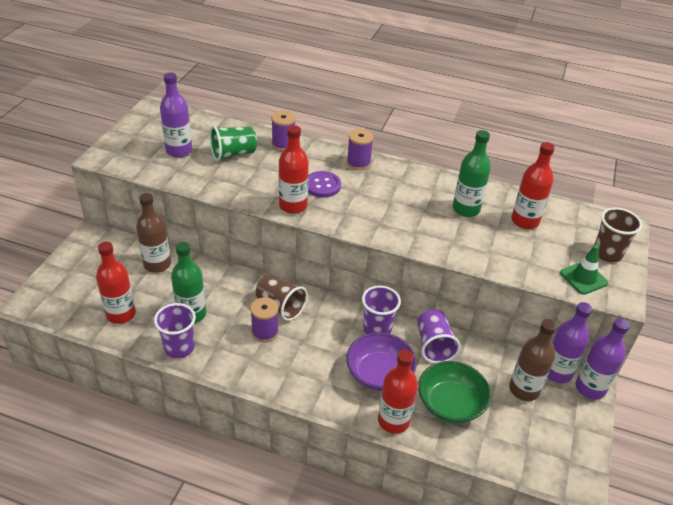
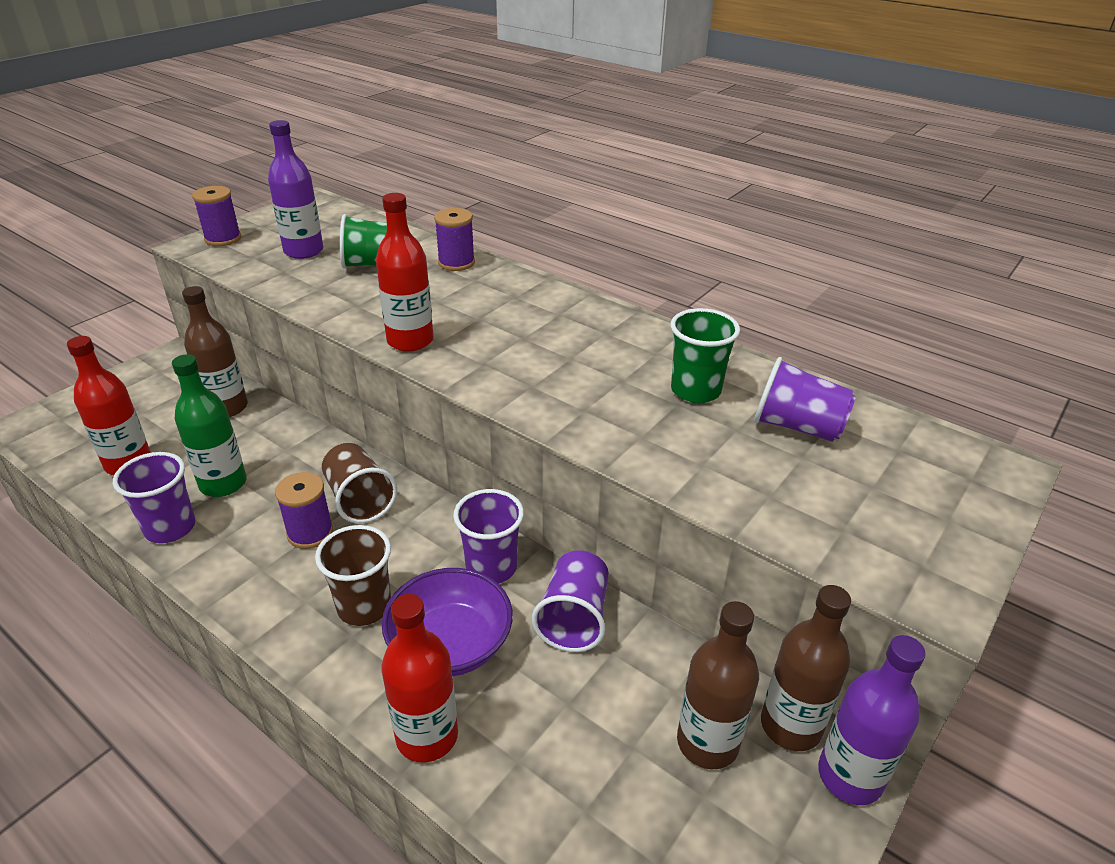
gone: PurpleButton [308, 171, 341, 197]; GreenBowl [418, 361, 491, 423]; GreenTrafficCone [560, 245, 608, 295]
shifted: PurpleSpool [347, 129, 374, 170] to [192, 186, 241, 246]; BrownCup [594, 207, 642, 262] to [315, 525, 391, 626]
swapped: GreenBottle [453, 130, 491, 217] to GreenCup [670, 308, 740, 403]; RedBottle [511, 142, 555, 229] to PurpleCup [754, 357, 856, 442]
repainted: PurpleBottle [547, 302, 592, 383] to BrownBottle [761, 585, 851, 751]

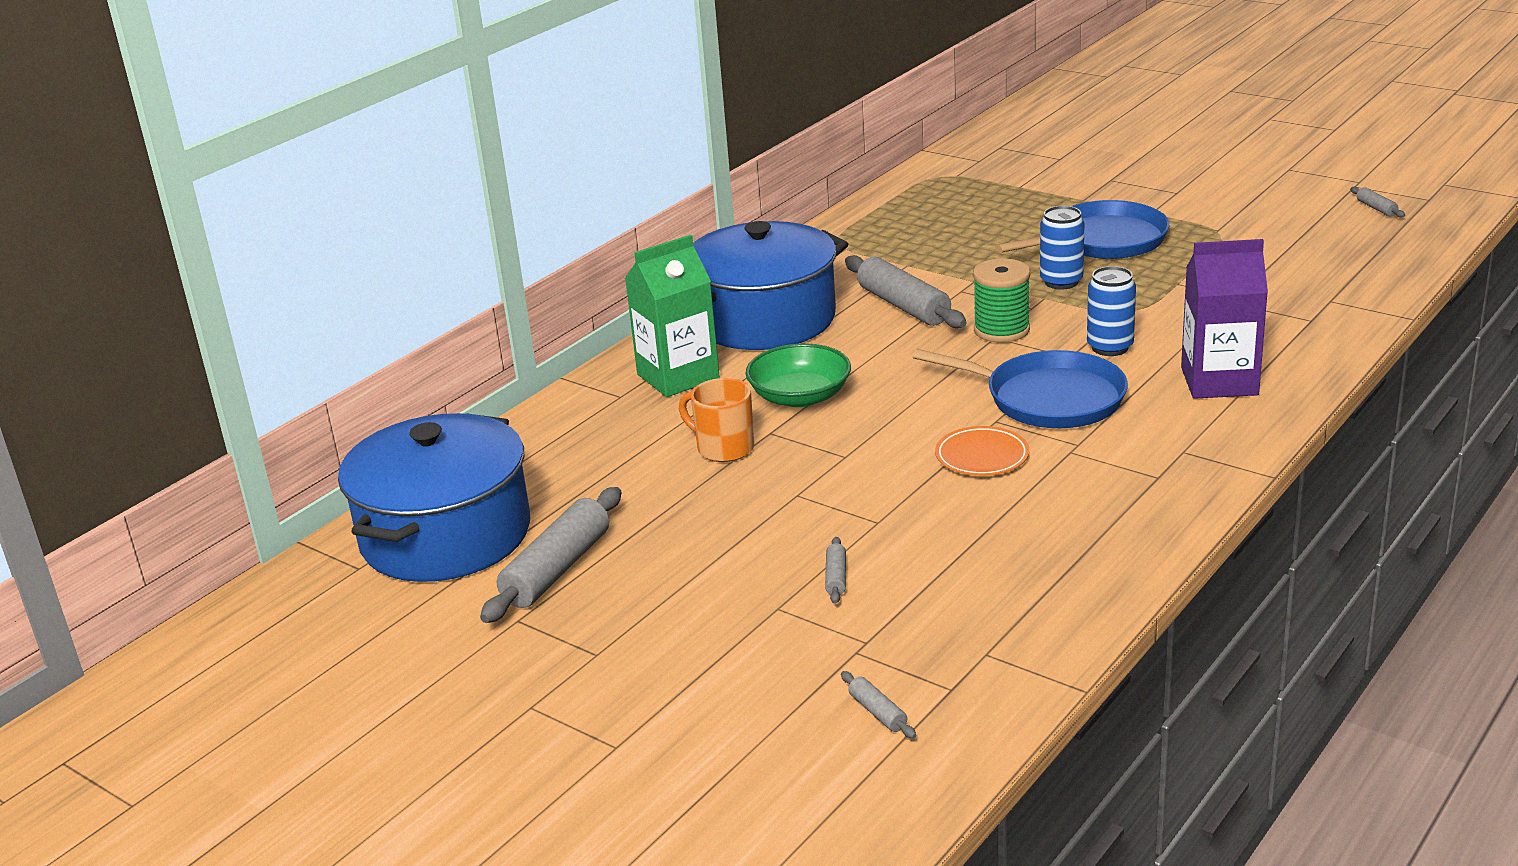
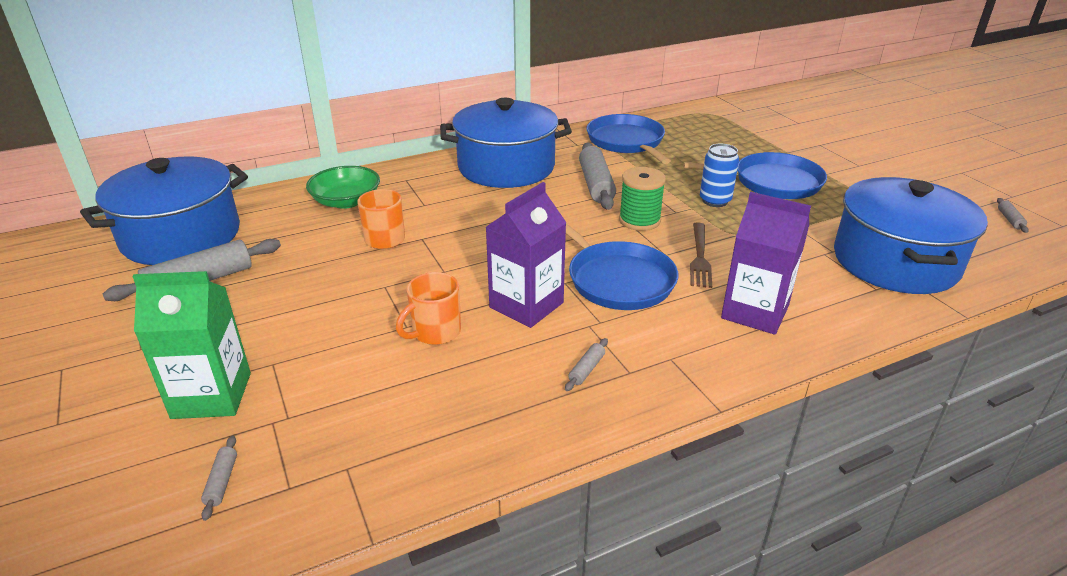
new: OrangeMug [396, 272, 461, 345]; BluePan [586, 114, 671, 164]; BluePot [834, 177, 988, 294]
shifted: GreenCarton [625, 235, 720, 397] to [132, 271, 251, 419]; GreenBowl [745, 343, 851, 407] to [306, 166, 380, 209]; GreyRollingPin [825, 537, 846, 604] to [565, 338, 608, 391]
swapped: OrangePlate [935, 426, 1030, 476] to PurpleCarton [486, 182, 567, 328]; BlueCan [1087, 266, 1136, 356] to BrownFork [690, 222, 712, 288]

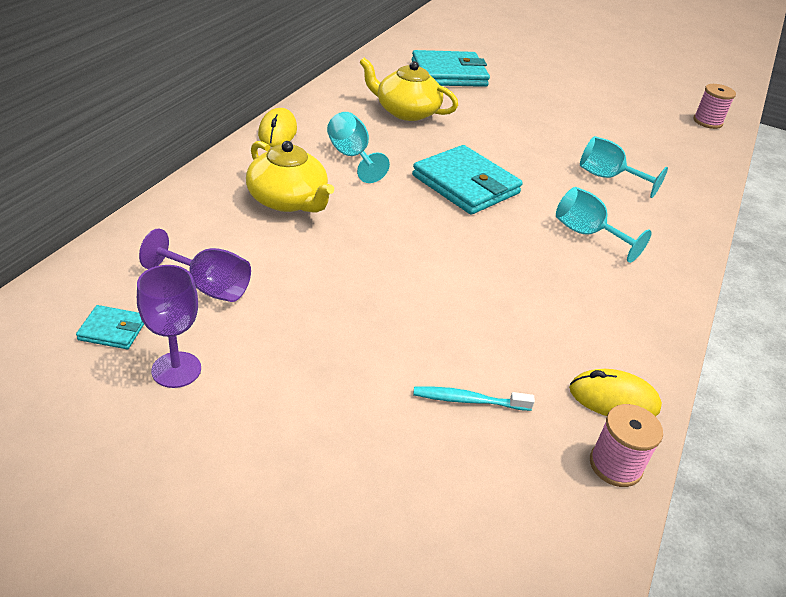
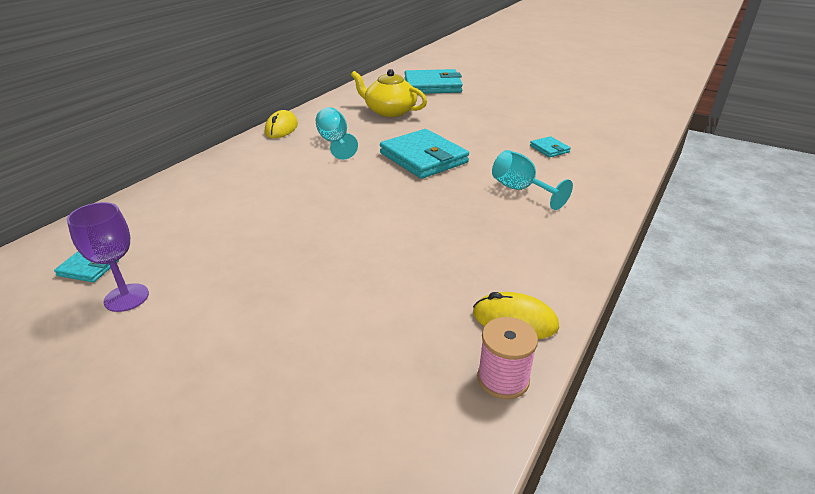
gone: PurpleGoblet [139, 228, 251, 302]; YellowTeapot [246, 141, 334, 213]; TurquoiseToothbrush [413, 386, 535, 411]; PinkSpool [693, 84, 736, 129]
swapped: TurquoiseGoblet [580, 136, 668, 198] to TurquoiseWallet [530, 136, 571, 157]

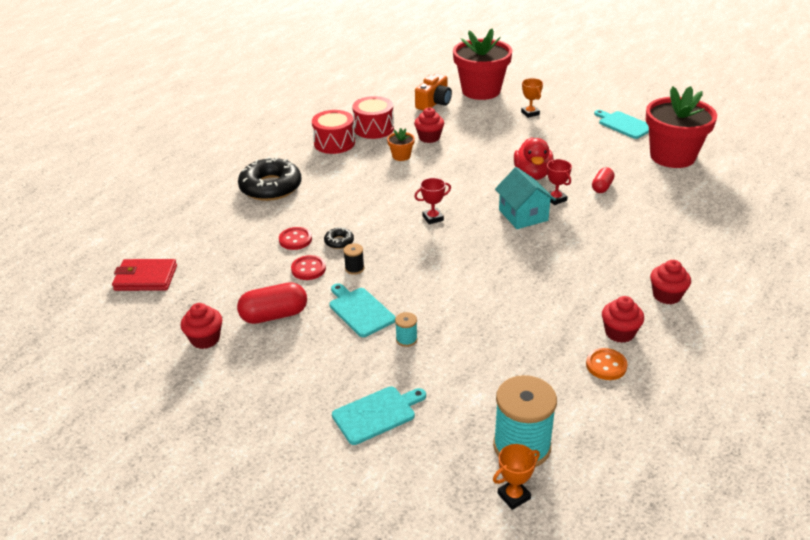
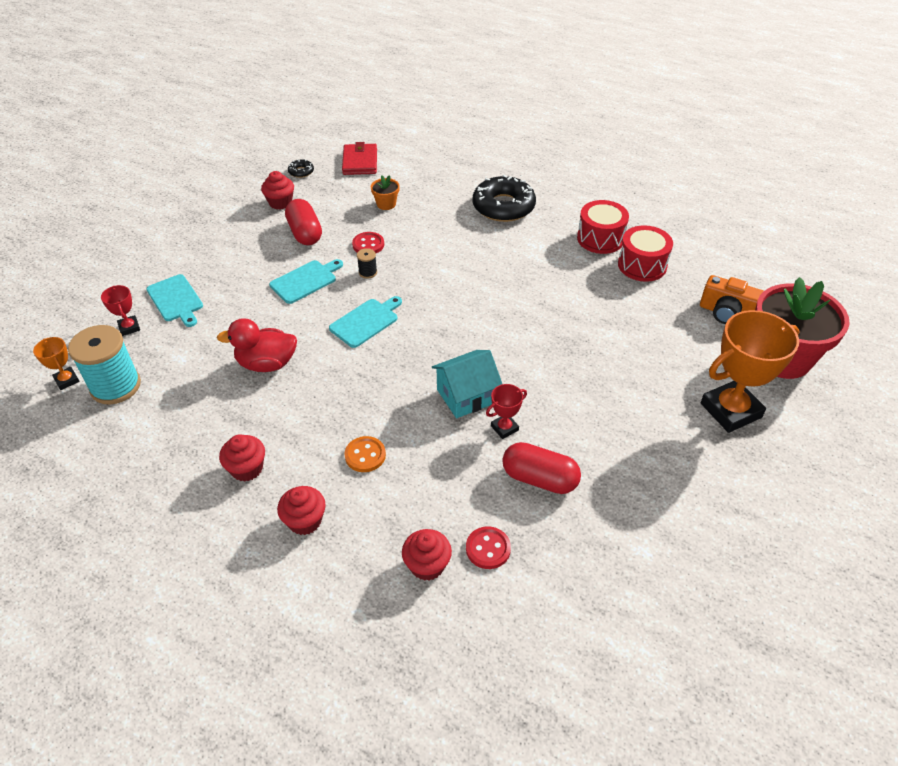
gone: TurquoiseSpool [395, 312, 418, 347]; RedFlowerPot [646, 86, 717, 168]
shifted: RedTrophy [414, 178, 451, 224] to [101, 285, 140, 336]; RedDuck [514, 137, 554, 180] to [217, 318, 297, 372]; BlackDonut [324, 227, 354, 249] to [288, 159, 314, 178]; TurquoiseCuttingBoard [594, 110, 649, 139] to [329, 296, 402, 348]; OrangeButton [586, 348, 628, 380] to [344, 436, 386, 472]; OrangeFlowerPot [387, 128, 415, 161] to [371, 175, 400, 210]; RedCupcake [414, 107, 444, 143] to [402, 529, 452, 581]; RedButton [279, 227, 312, 250] to [466, 526, 511, 569]
scaled: RedCapsule [592, 167, 615, 193] = [502, 442, 581, 494] x1.64; OrangeTrophy [521, 78, 543, 118] = [701, 310, 799, 433] x2.17

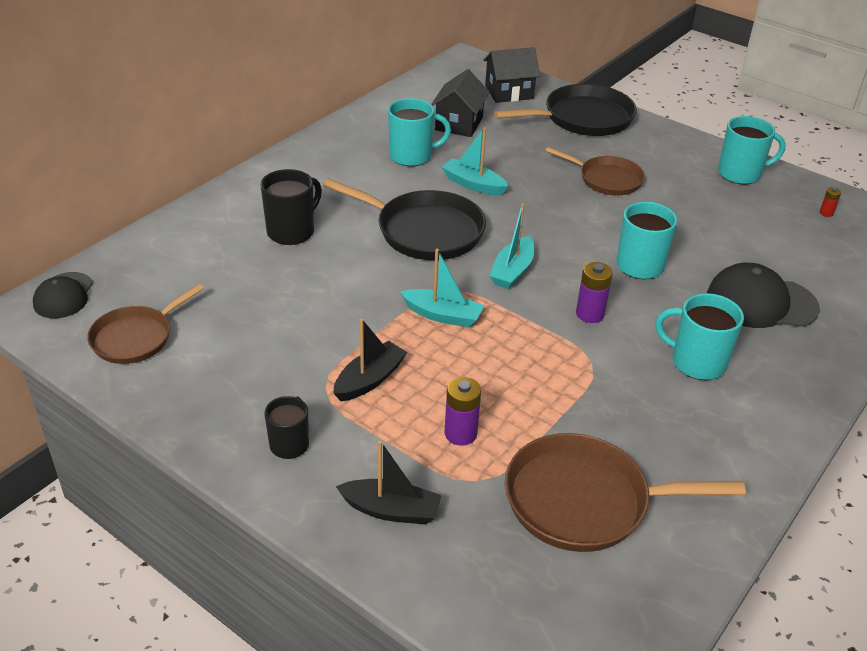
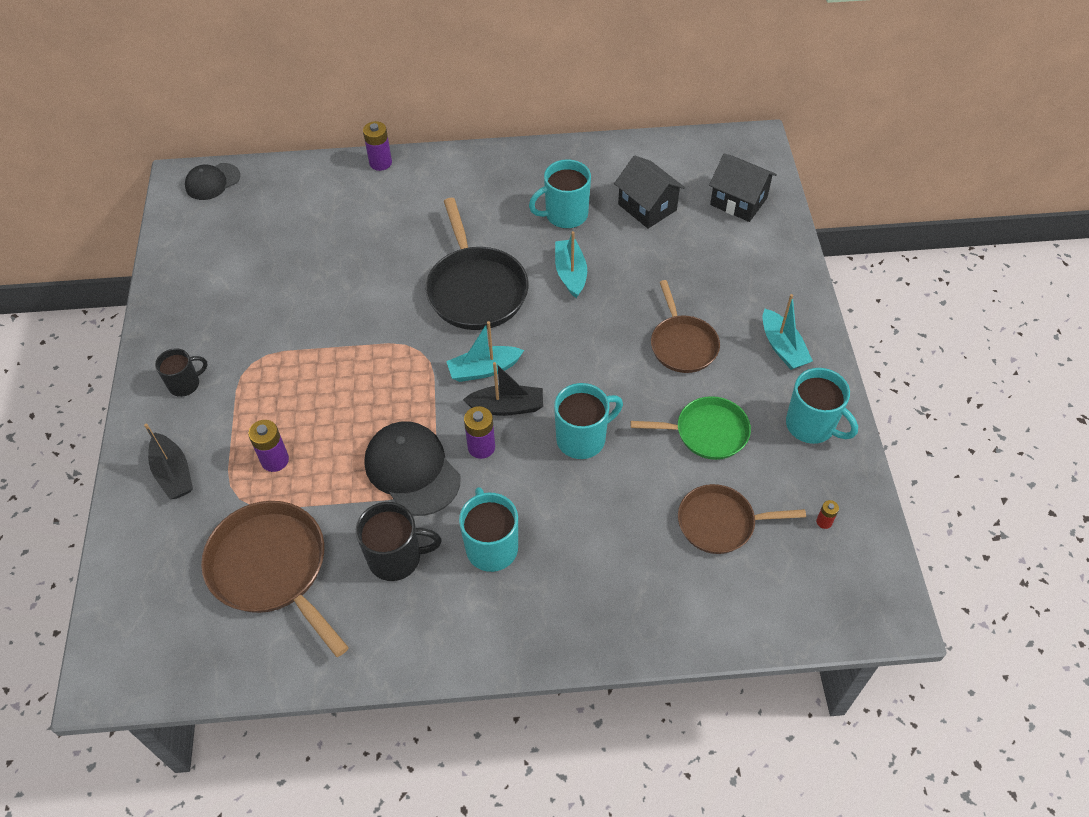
gone: BlackPan [494, 84, 637, 136]
new: PurpleBattery [363, 121, 392, 171]; GreenPan [631, 396, 751, 460]
shifted: BlackMug [261, 169, 322, 245] to [356, 502, 441, 581]; BlackCap [707, 263, 820, 328] to [365, 421, 461, 516]; BlackBoat [333, 319, 408, 401] to [463, 362, 543, 416]; BrownPan [87, 284, 204, 364] to [678, 484, 806, 554]; TurquoiseBoat [400, 249, 485, 327] to [763, 294, 813, 370]
rotated: TurquoiseMug [388, 98, 451, 166] = [529, 159, 591, 229] 120 degrees clockwise; BlackHouse [431, 69, 490, 137] = [614, 155, 685, 229] 75 degrees clockwise

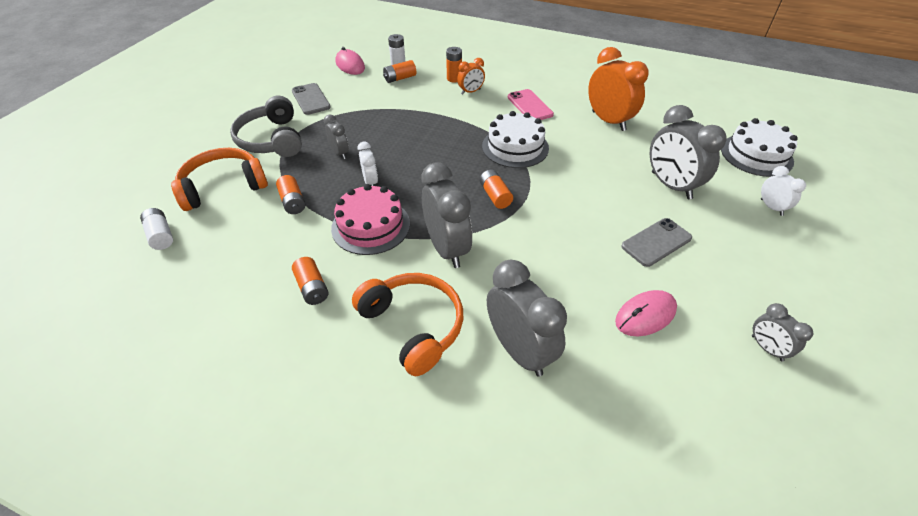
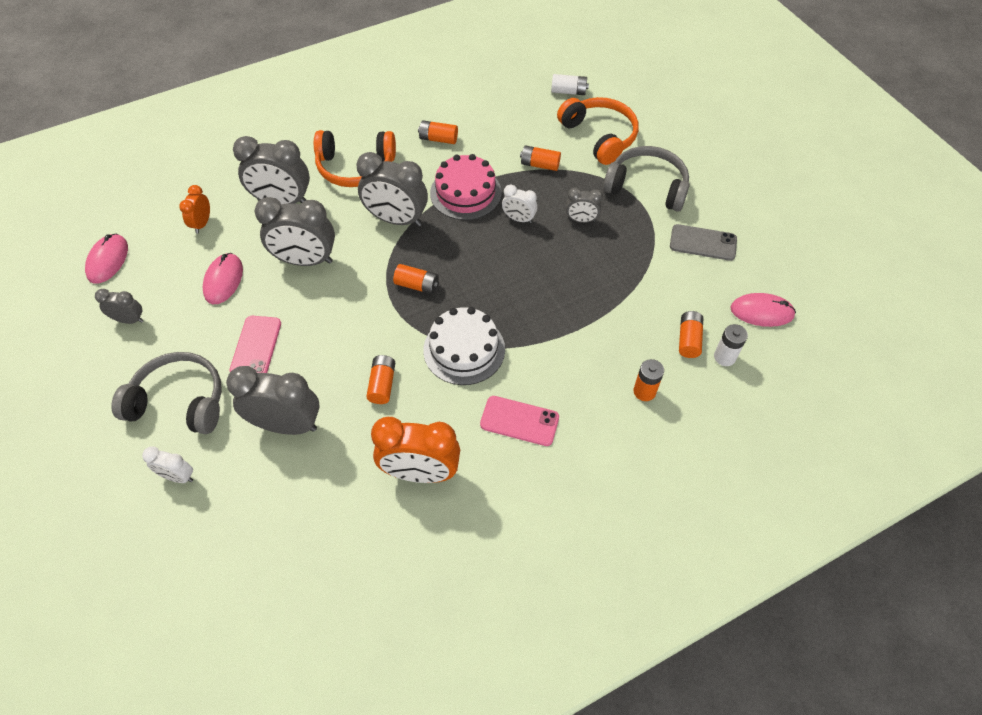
gone: WhiteCake [721, 118, 798, 177]
new: PinkMouse [85, 234, 128, 284]; GreyHeadphones [111, 352, 222, 434]; GreyClock [255, 197, 335, 266]; OrangeBattery [366, 355, 395, 404]
shifted: OrangeClock [457, 58, 485, 95] to [179, 185, 210, 233]
repainted: GreyPhone [621, 218, 692, 267] to PinkPhone [229, 316, 281, 373]
rotated: OrangeHeadphones [171, 148, 268, 211] = [557, 97, 638, 165] 45 degrees counterclockwise

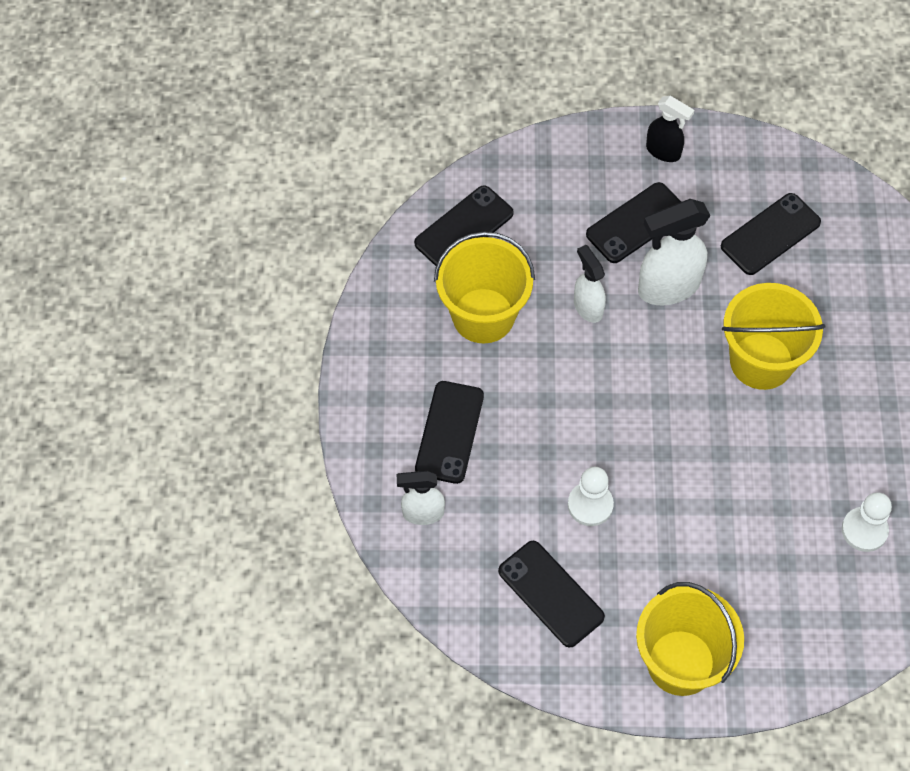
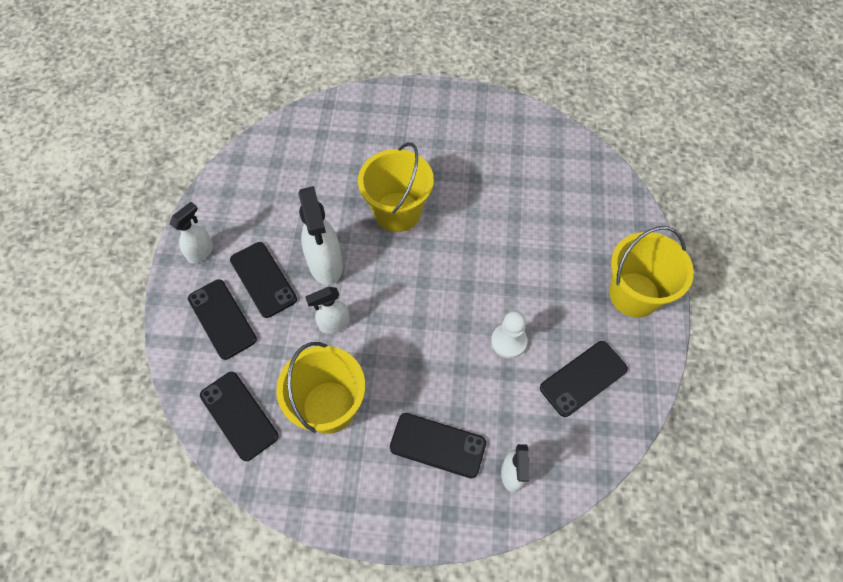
gone: WhitePawn [842, 492, 892, 552]
shifted: BlackPhone [721, 193, 821, 275] to [188, 279, 257, 360]
repainted: BlackSprayBottle [646, 96, 694, 162] to WhiteSprayBottle [170, 202, 213, 263]

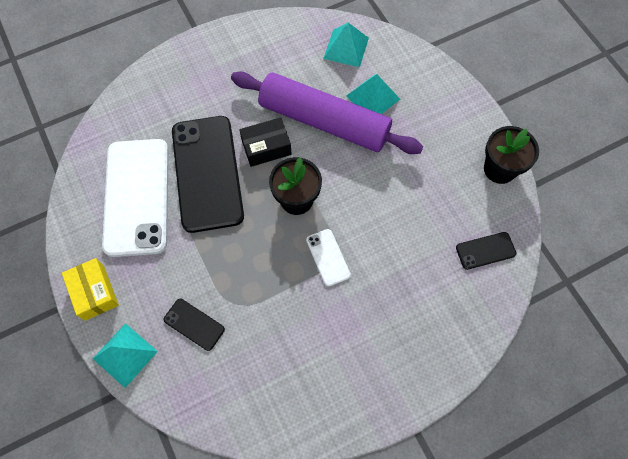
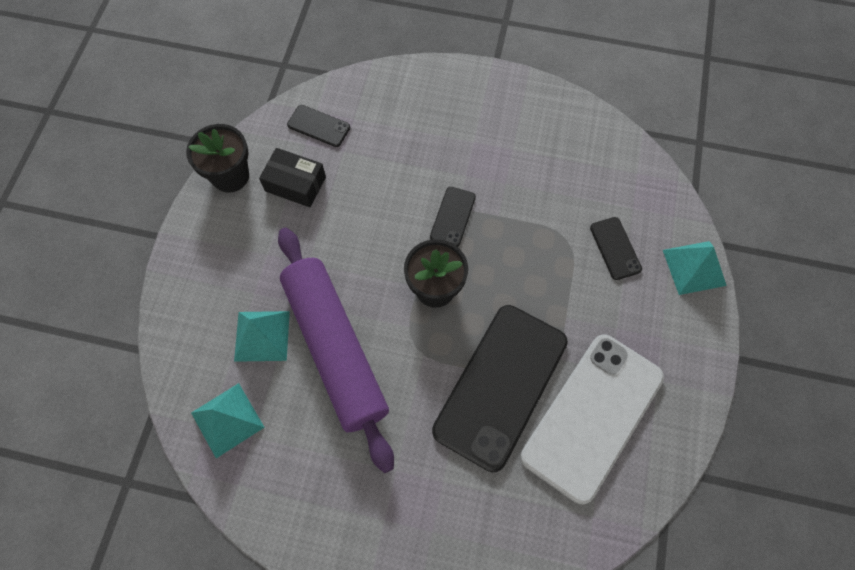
gone: YellowBox [62, 258, 119, 321]
shifted: BlackBox [239, 117, 292, 167] to [259, 148, 326, 207]
repainted: WhitePhone [306, 229, 351, 287] to BlackPhone [430, 187, 476, 247]

